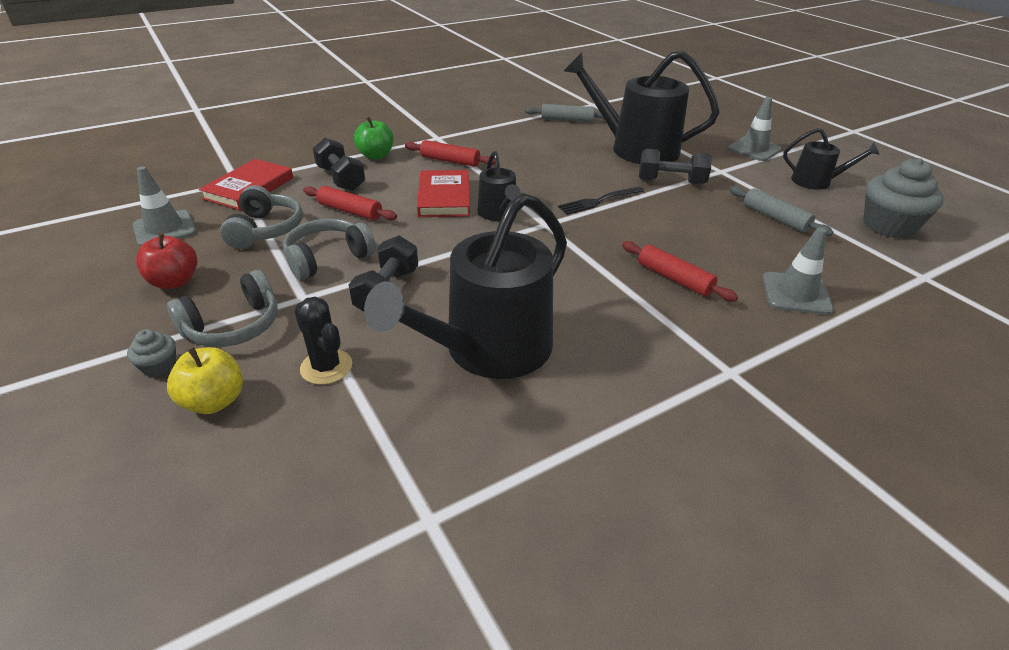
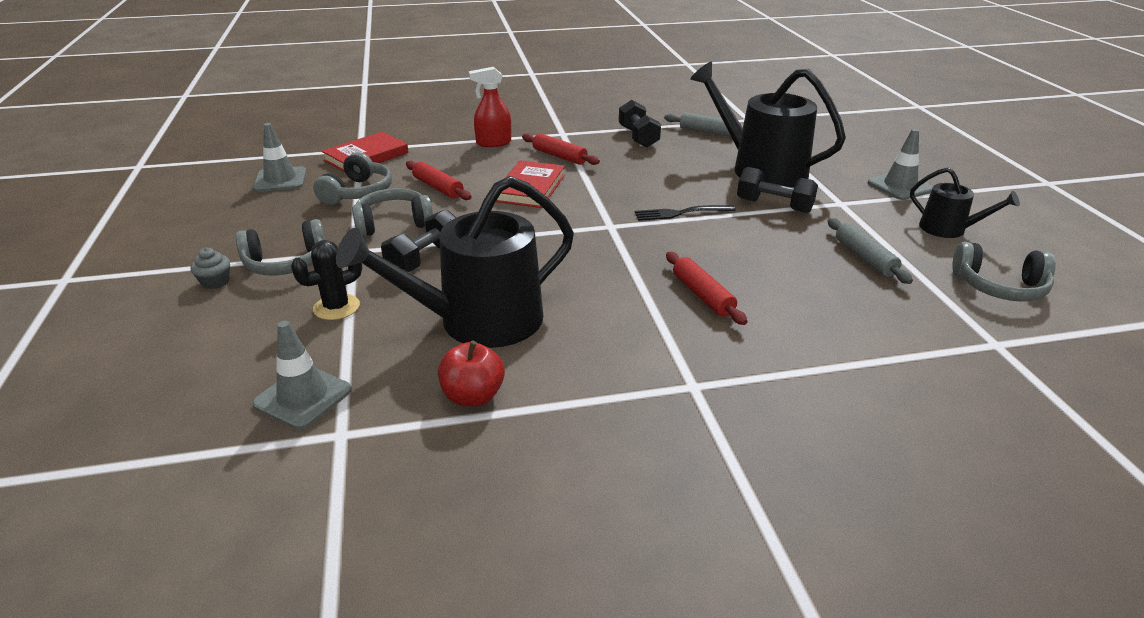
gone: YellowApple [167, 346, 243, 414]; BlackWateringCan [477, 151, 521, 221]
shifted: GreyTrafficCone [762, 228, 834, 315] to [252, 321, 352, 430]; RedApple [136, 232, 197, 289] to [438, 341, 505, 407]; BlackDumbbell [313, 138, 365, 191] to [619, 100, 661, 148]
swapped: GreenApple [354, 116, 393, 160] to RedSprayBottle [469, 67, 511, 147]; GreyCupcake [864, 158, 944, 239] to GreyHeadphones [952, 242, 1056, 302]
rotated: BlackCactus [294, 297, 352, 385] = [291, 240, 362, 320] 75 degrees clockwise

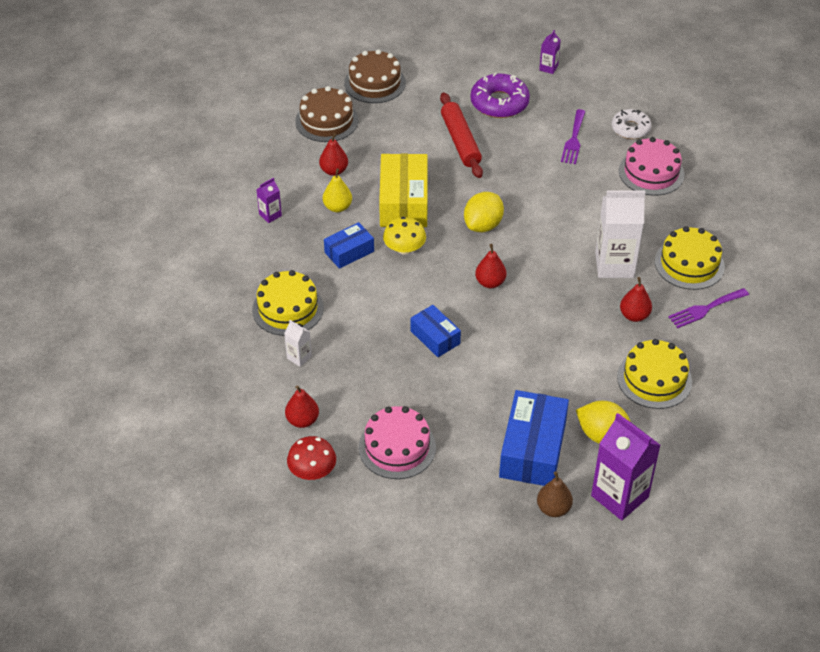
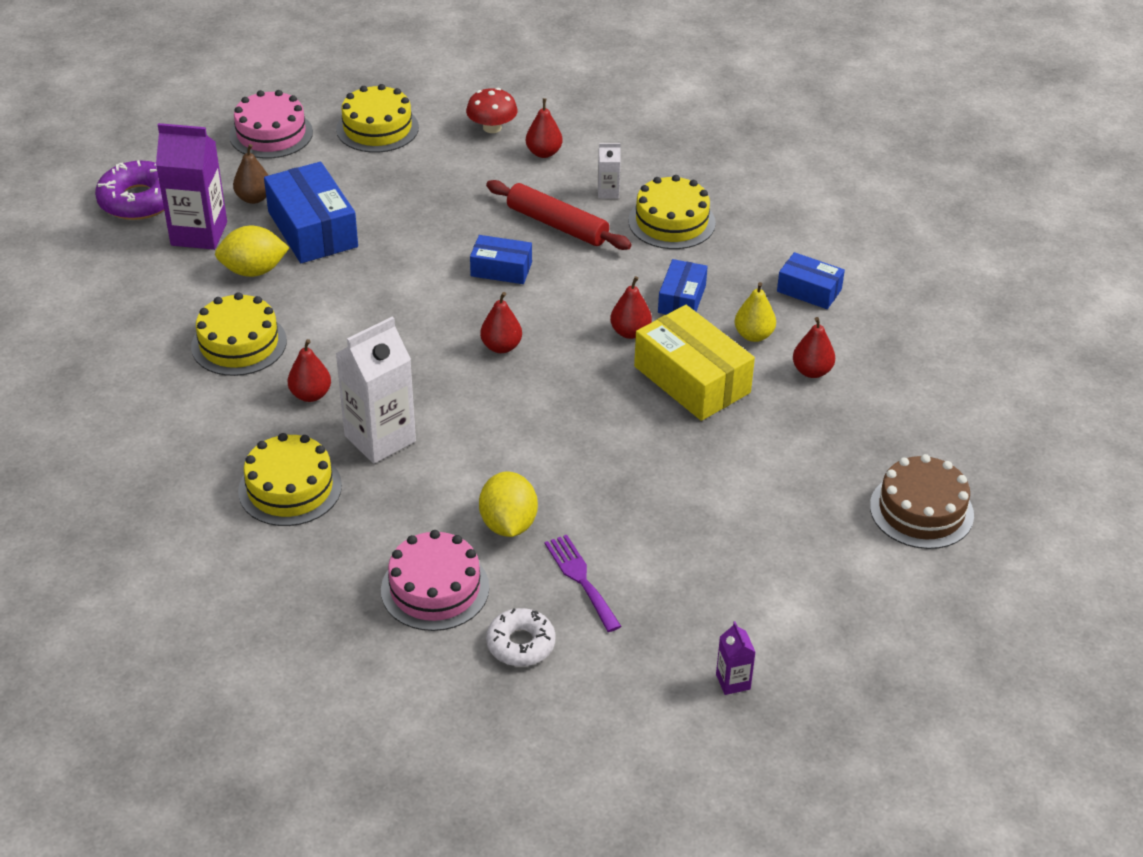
gone: BrownCake [295, 86, 358, 142]; PurpleFork [668, 288, 749, 328]
new: YellowCake [336, 84, 419, 153]
shifted: PurpleDonut [470, 73, 530, 118] to [95, 160, 164, 220]; PinkCake [359, 406, 436, 479] to [229, 90, 313, 159]; YellowLemon [464, 192, 504, 232] to [479, 472, 538, 537]; RedRollingPin [440, 93, 483, 178] to [486, 180, 632, 250]
swapped: YellowMushroom [383, 217, 426, 254] to RedPear [610, 276, 652, 339]; PurpleCarton [256, 178, 282, 223] to BlueBox [777, 252, 845, 309]

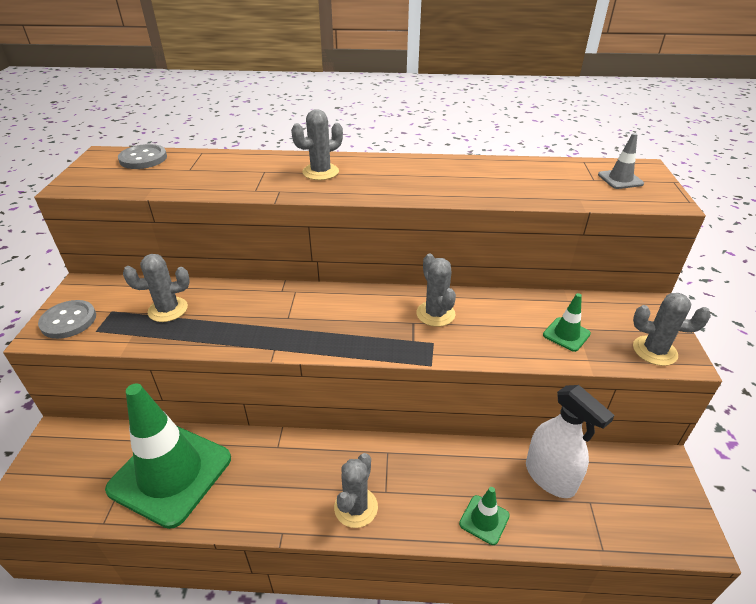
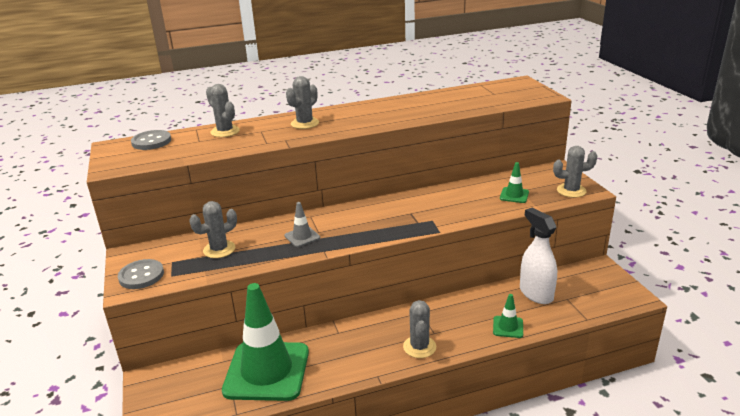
shifted: GreyCactus [416, 254, 456, 327] to [206, 84, 240, 137]; GreyTrafficCone [598, 133, 644, 189] to [284, 202, 320, 247]
rotated: WhiteSprayBottle [526, 385, 615, 498] = [520, 208, 557, 304] 150 degrees counterclockwise

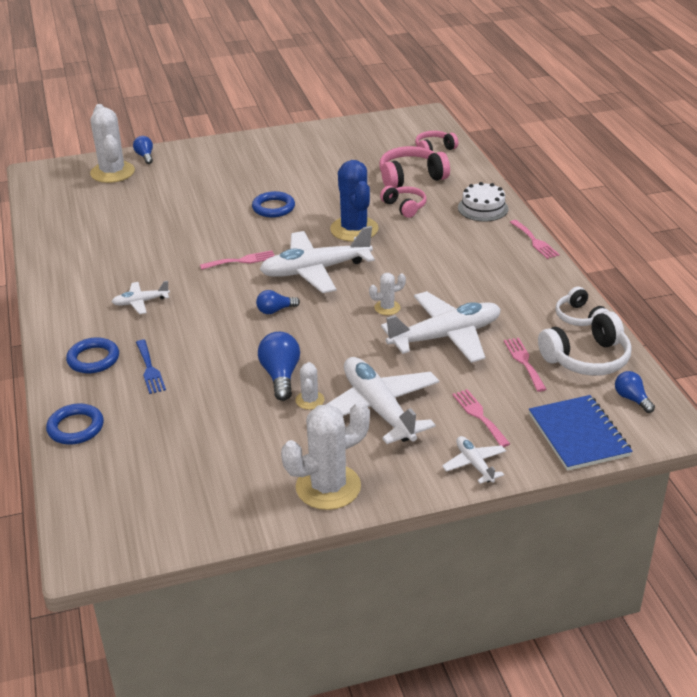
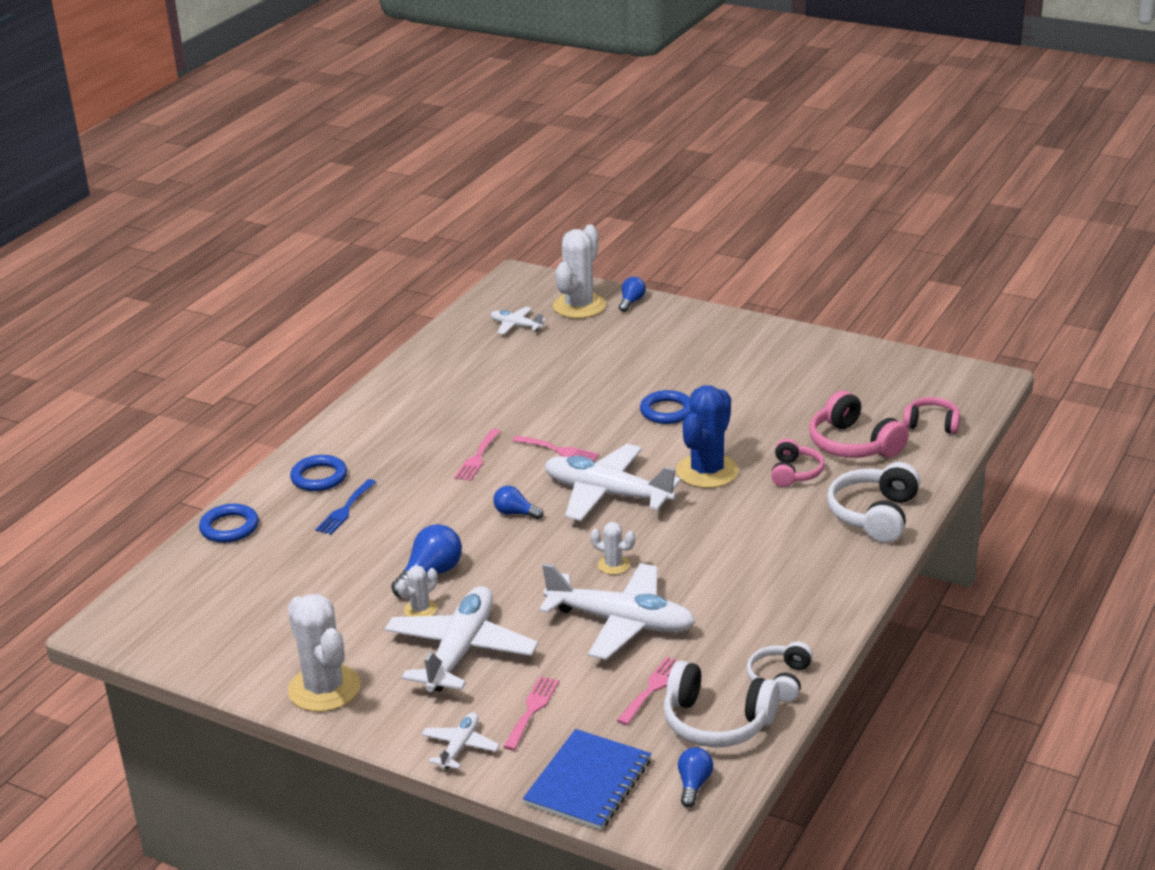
shifted: PinkFork [510, 220, 560, 259] to [454, 429, 500, 481]; WhitePlane [112, 281, 170, 314] to [491, 307, 546, 335]
swapped: WhiteCake [458, 182, 508, 222] to WhiteHeadphones [827, 462, 921, 543]
rotated: WhiteCactus [281, 402, 370, 510] = [288, 594, 360, 712] 45 degrees clockwise; PinkHeadphones [379, 146, 450, 188] = [809, 391, 909, 458] 150 degrees counterclockwise

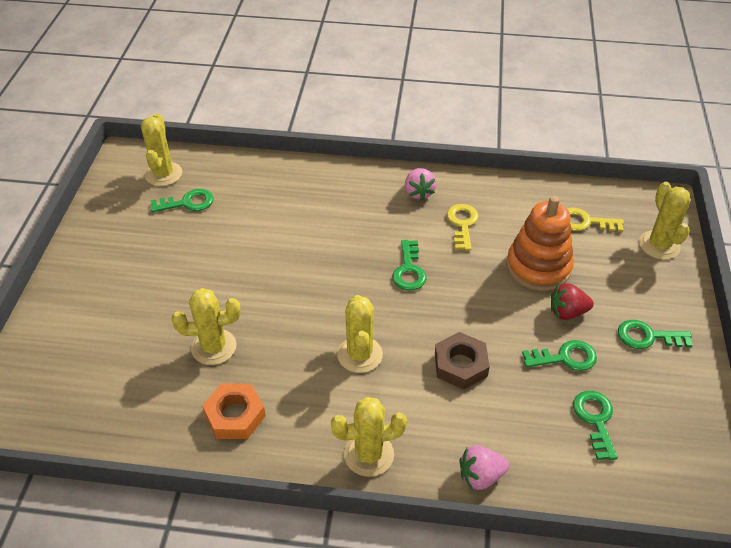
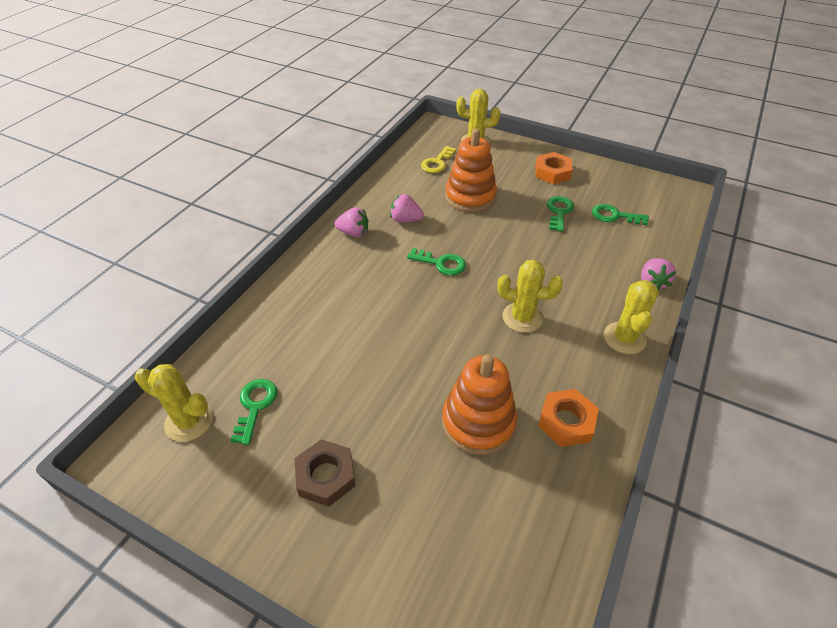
gone: RedStrawberry [551, 283, 594, 320]
shifted: BrownNut [435, 332, 490, 389] to [294, 439, 356, 507]
swapped: YellowKey [447, 204, 479, 251] to PinkStrawberry [390, 194, 424, 223]; YellowCactus [172, 288, 240, 365] to OrangeStackingToy [442, 354, 517, 455]; GreenKey [618, 320, 693, 349] to OrangeNut [535, 152, 573, 184]

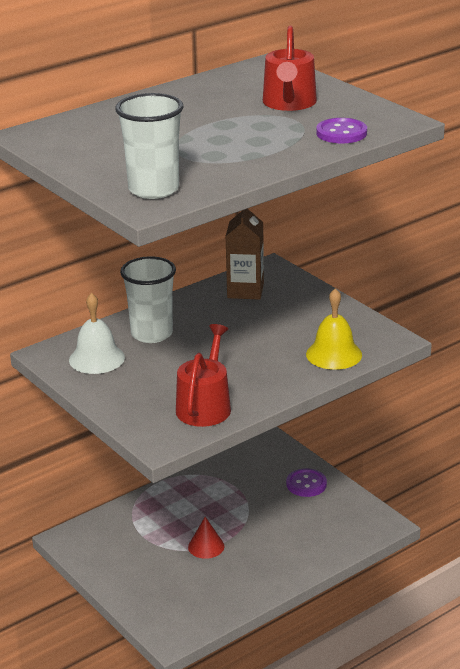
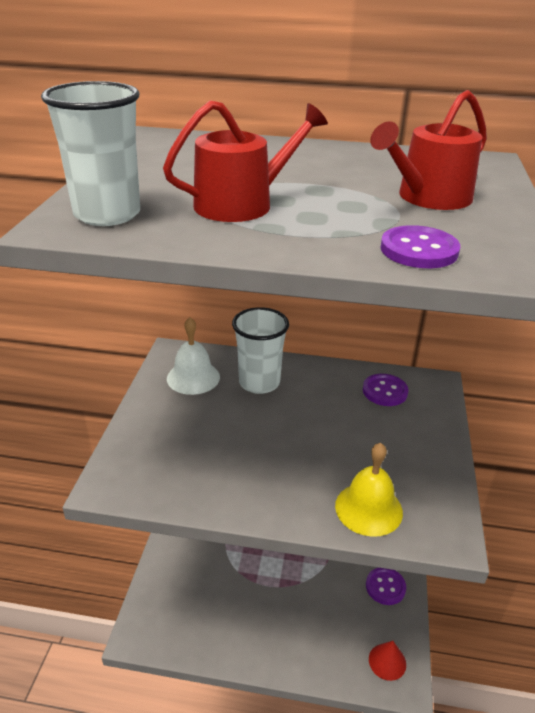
shifted: RedWateringCan [176, 324, 231, 427] to [163, 100, 328, 222]; RedCone [188, 517, 224, 559] to [369, 641, 406, 681]
swapped: BrownCarton [225, 208, 264, 300] to PurpleButton [363, 374, 409, 406]

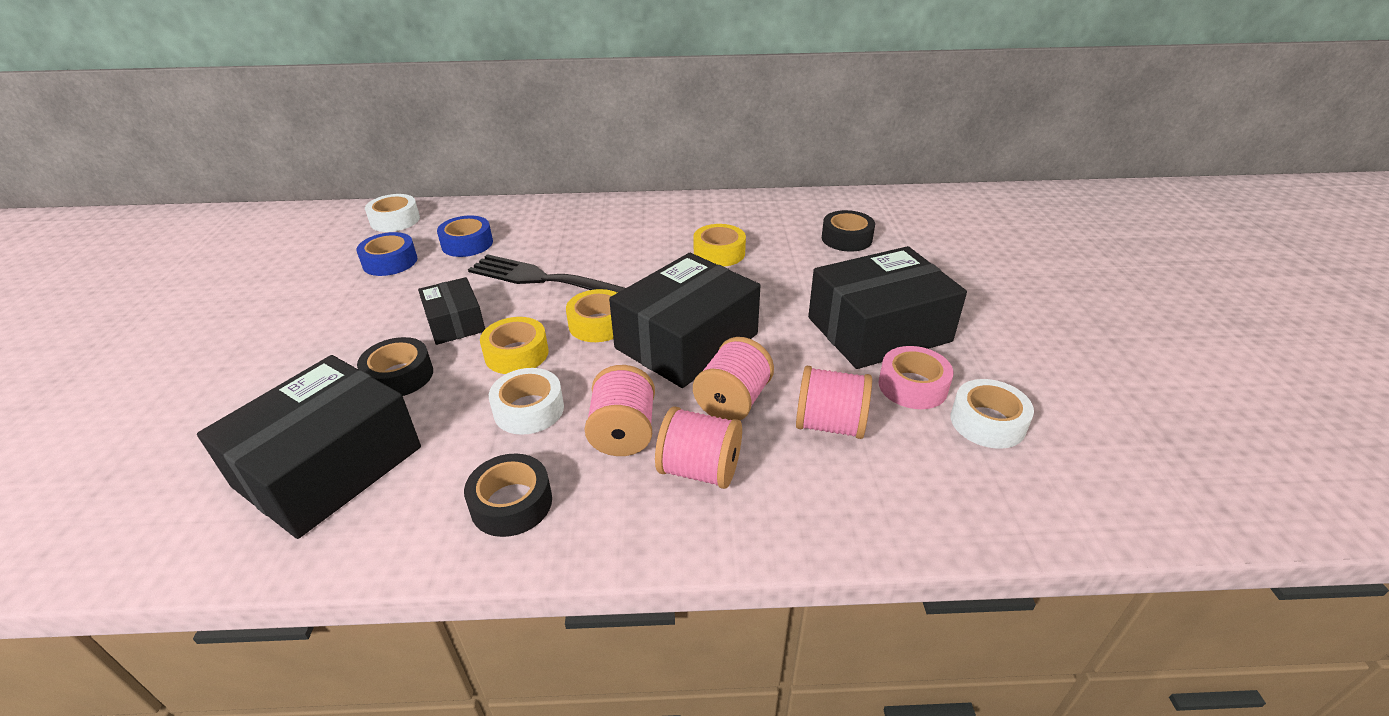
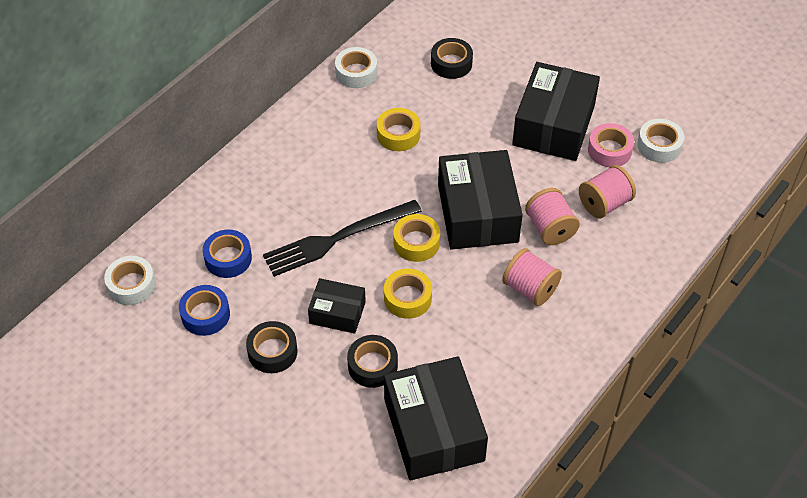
gone: PinkSpool [655, 406, 742, 489]
shifted: BlackTape [464, 453, 552, 537] to [246, 321, 298, 373]; WhiteTape [489, 368, 564, 435] to [335, 47, 377, 88]

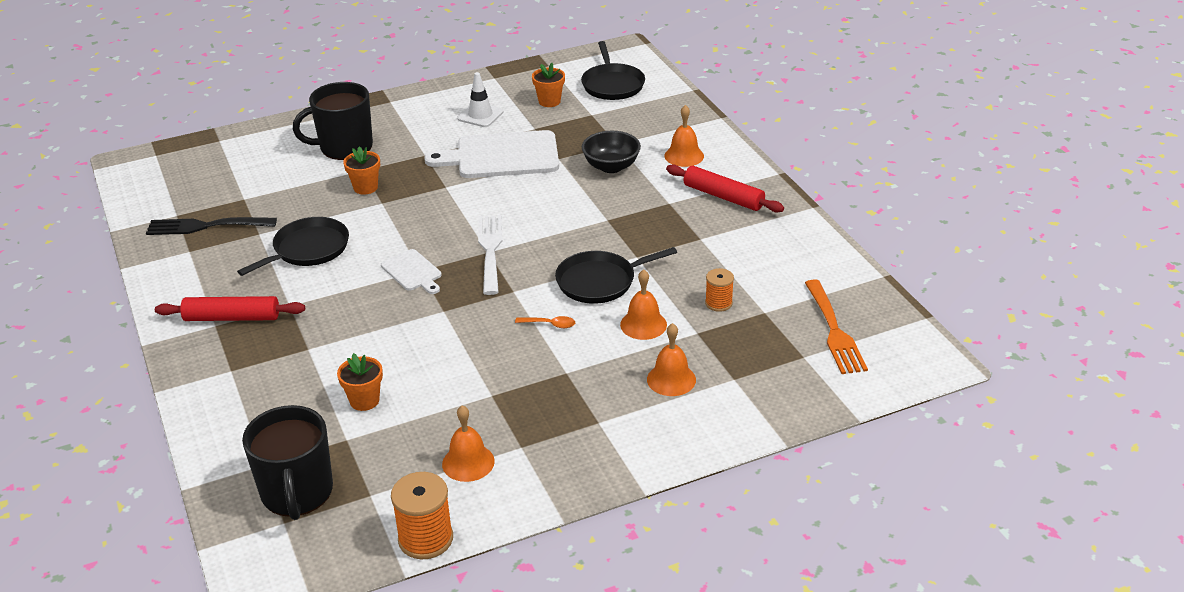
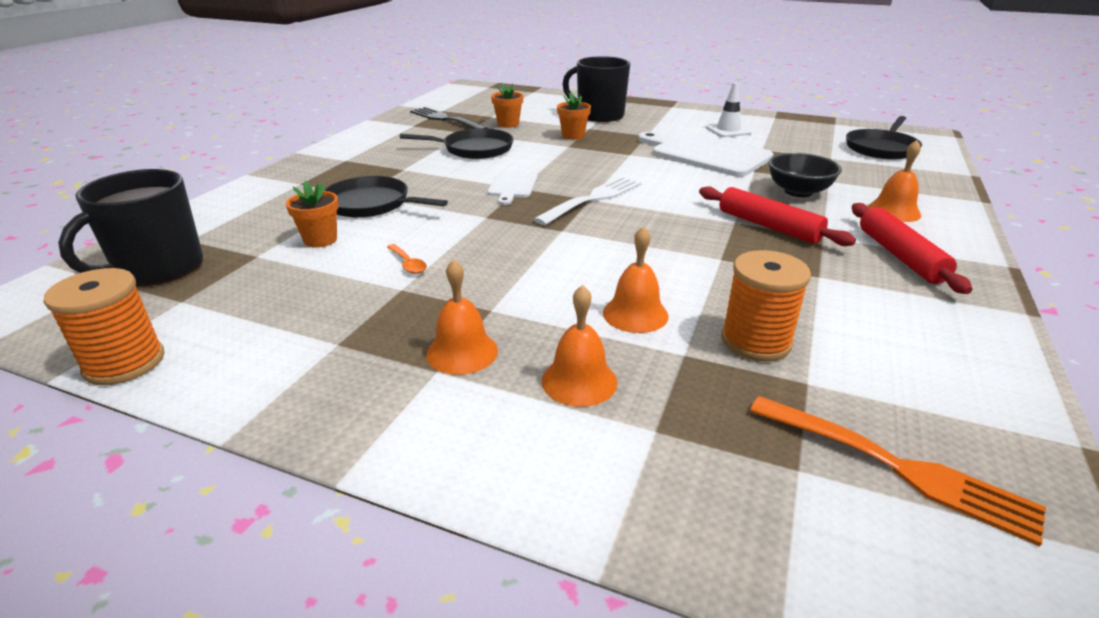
shifted: BlackPan [555, 247, 677, 304] to [324, 176, 448, 218]; OrangeSpoon [515, 316, 575, 328] to [387, 244, 427, 274]; OrangeBell [442, 405, 495, 482] to [426, 259, 498, 375]; OrangeFlowerPot [532, 63, 565, 107] to [491, 83, 523, 128]; RedRollingPin [155, 296, 305, 321] to [699, 186, 856, 246]
rotated: OrangeFork [805, 279, 868, 374] = [750, 396, 1046, 547] 90 degrees counterclockwise
scaled: OrangeSpool [705, 268, 734, 312] = [721, 250, 811, 362] x1.66

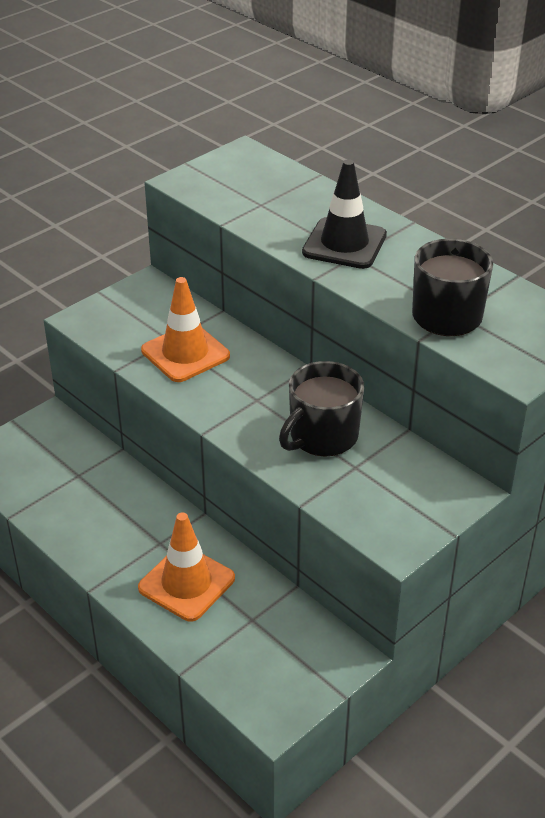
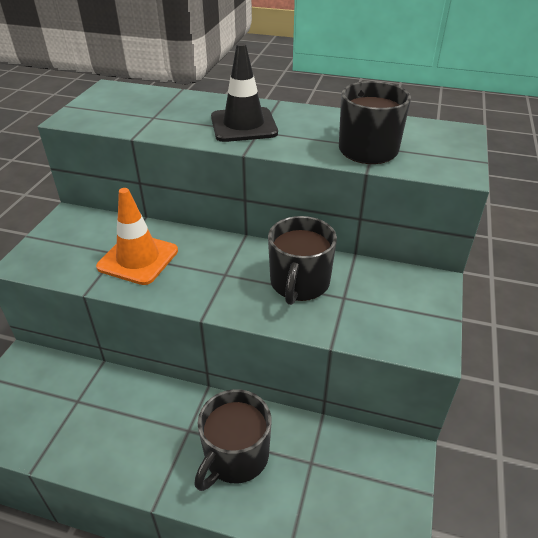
swapped: OrangeTrafficCone [138, 512, 235, 622] to BlackMug [194, 389, 272, 491]

